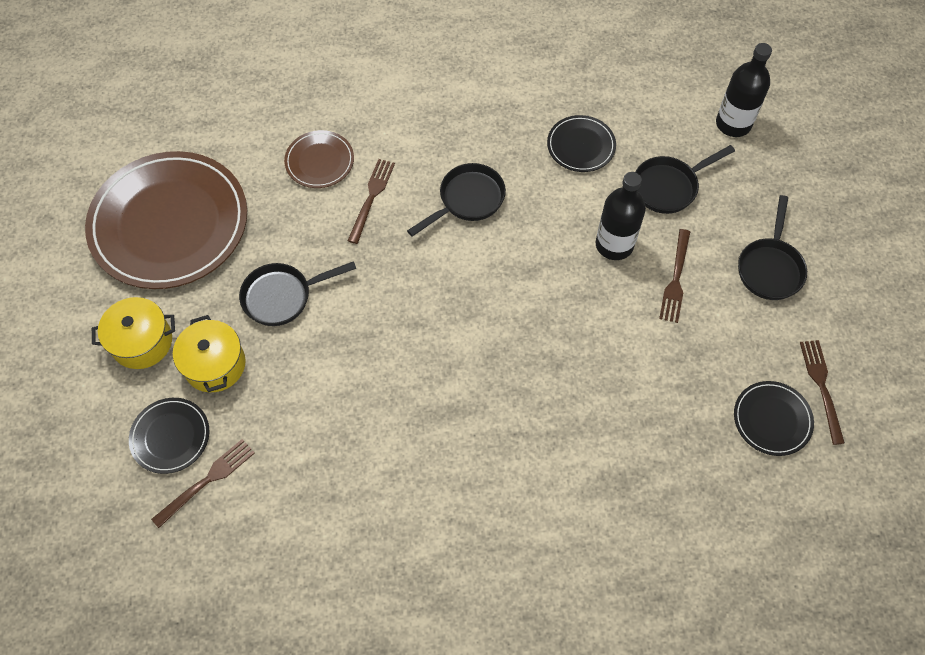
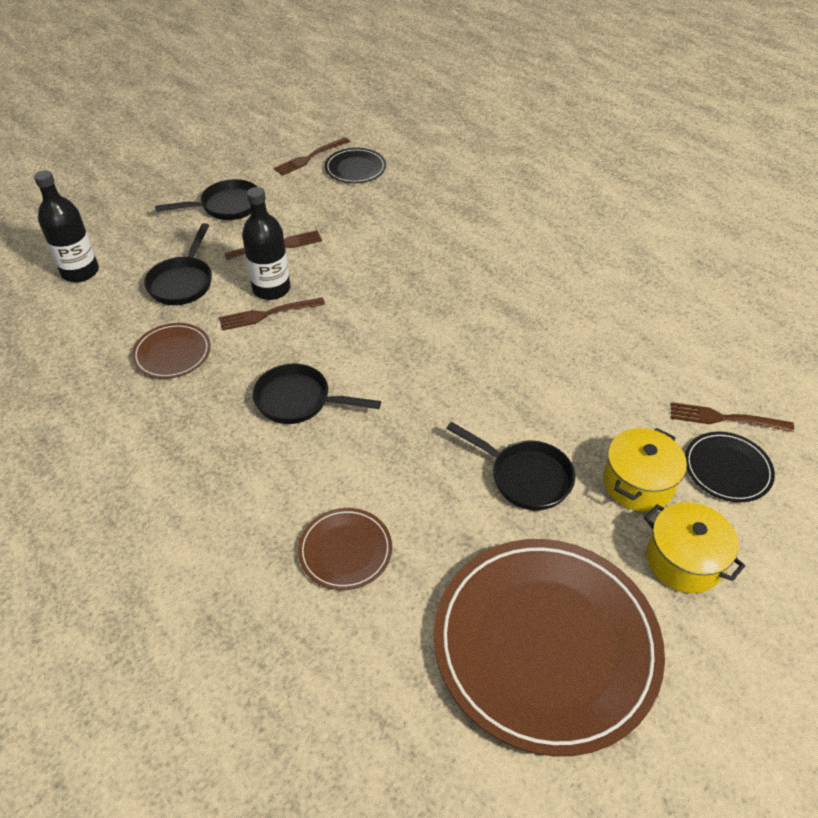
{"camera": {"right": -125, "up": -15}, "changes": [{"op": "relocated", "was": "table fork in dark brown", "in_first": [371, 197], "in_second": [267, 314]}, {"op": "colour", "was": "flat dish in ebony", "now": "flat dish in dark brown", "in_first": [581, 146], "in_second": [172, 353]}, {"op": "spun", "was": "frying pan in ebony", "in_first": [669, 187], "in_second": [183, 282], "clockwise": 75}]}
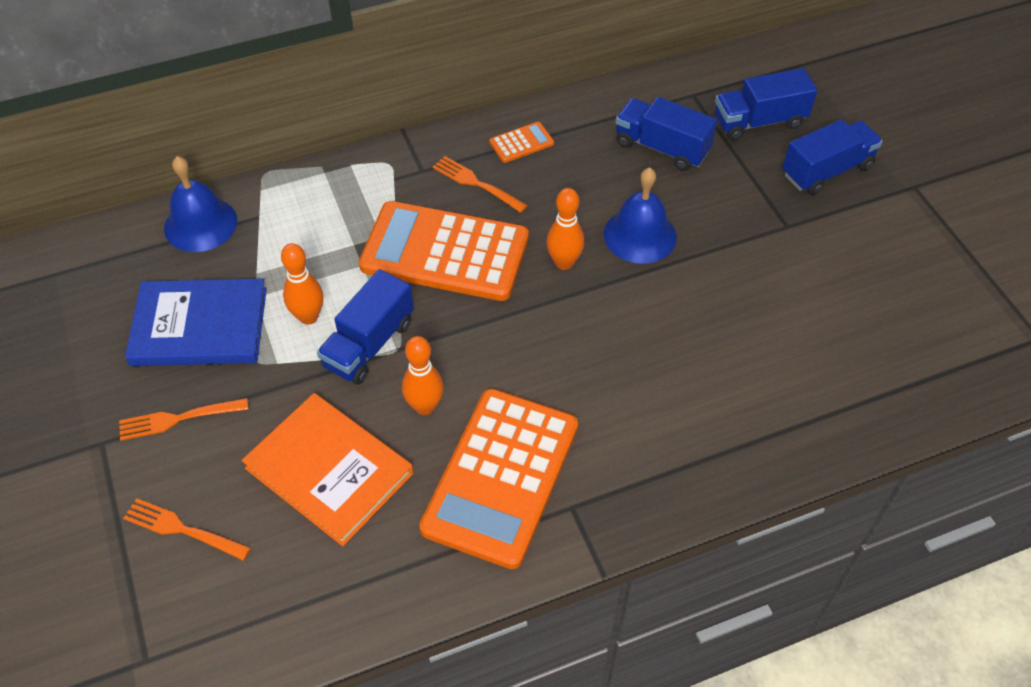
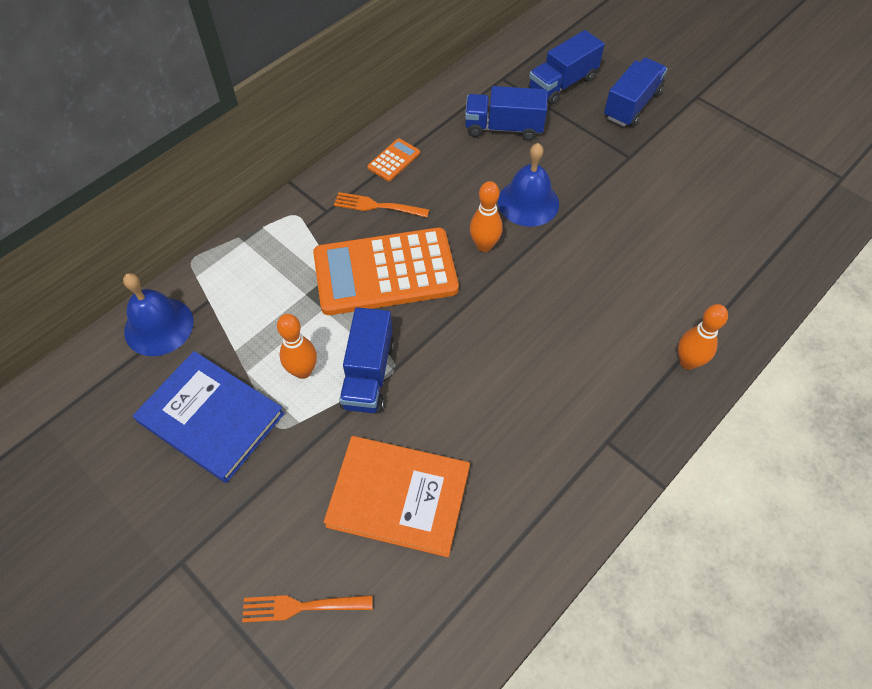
{"camera": {"right": -25, "up": 5}, "changes": [{"op": "missing", "was": "table fork in bright orange", "in_first": [179, 418]}, {"op": "spun", "was": "hardcover in blue", "in_first": [199, 326], "in_second": [211, 418], "clockwise": 60}, {"op": "relocated", "was": "tenpin in bright orange", "in_first": [425, 406], "in_second": [688, 362]}, {"op": "missing", "was": "pocket calculator in bright orange", "in_first": [501, 477]}]}
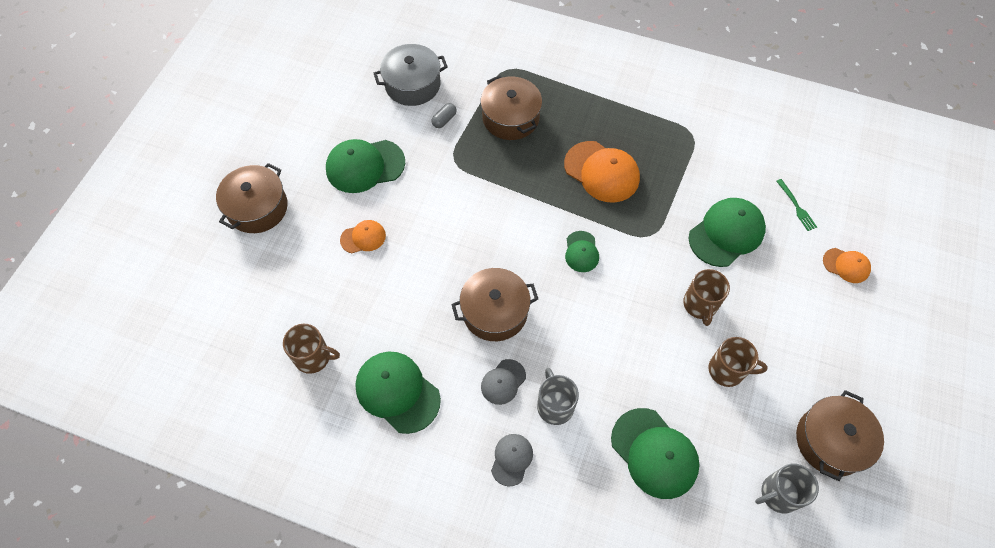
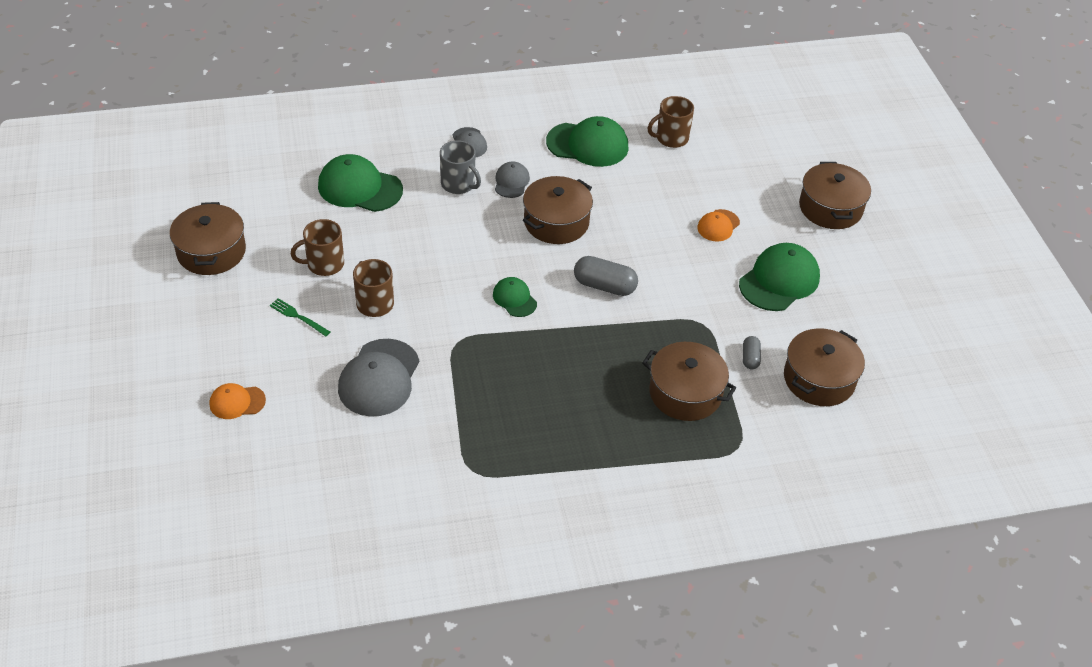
{"camera": {"right": 145, "up": -15}, "changes": [{"op": "colour", "was": "stockpot in grey", "now": "stockpot in dark brown", "in_first": [412, 84], "in_second": [819, 379]}, {"op": "missing", "was": "cap in bright orange", "in_first": [602, 172]}, {"op": "colour", "was": "cap in green", "now": "cap in grey", "in_first": [726, 233], "in_second": [379, 378]}, {"op": "missing", "was": "mug in grey", "in_first": [778, 494]}, {"op": "relocated", "was": "table fork in green", "in_first": [796, 207], "in_second": [298, 317]}, {"op": "appeared", "now": "capsule in grey", "in_second": [604, 286]}]}
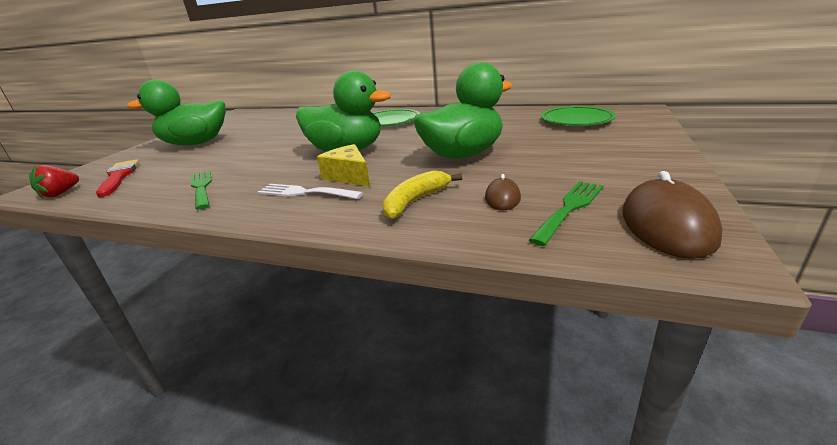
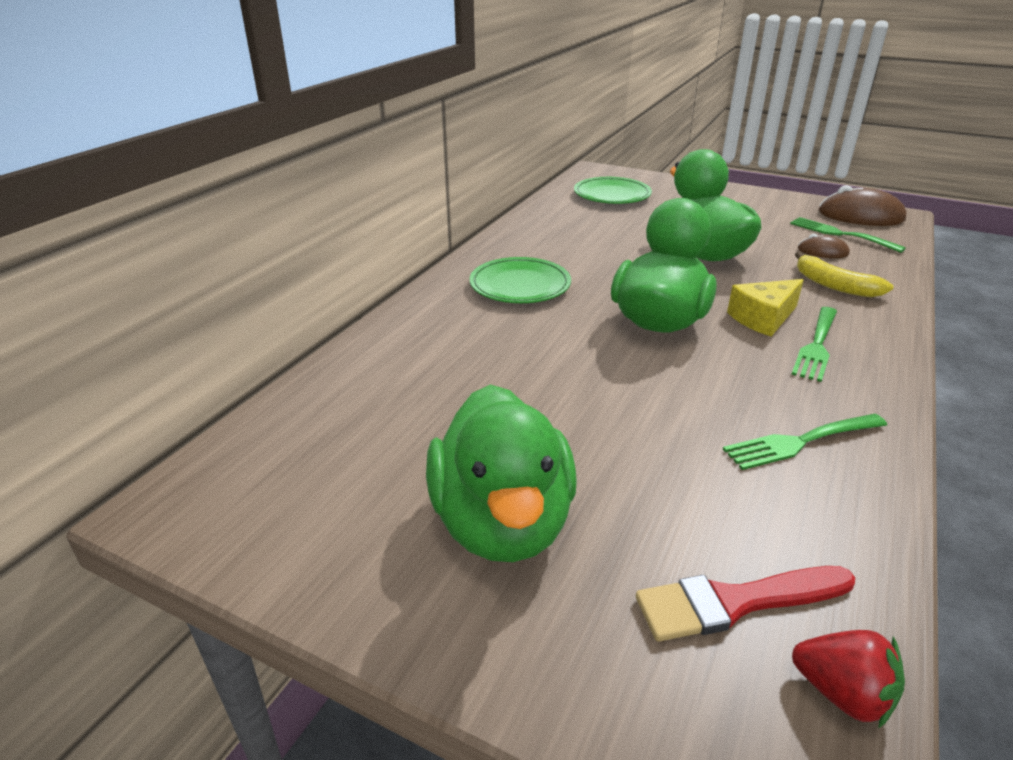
{"camera": {"right": -85, "up": 5}, "changes": [{"op": "colour", "was": "table fork in snow-white", "now": "table fork in green", "in_first": [305, 192], "in_second": [816, 345]}]}
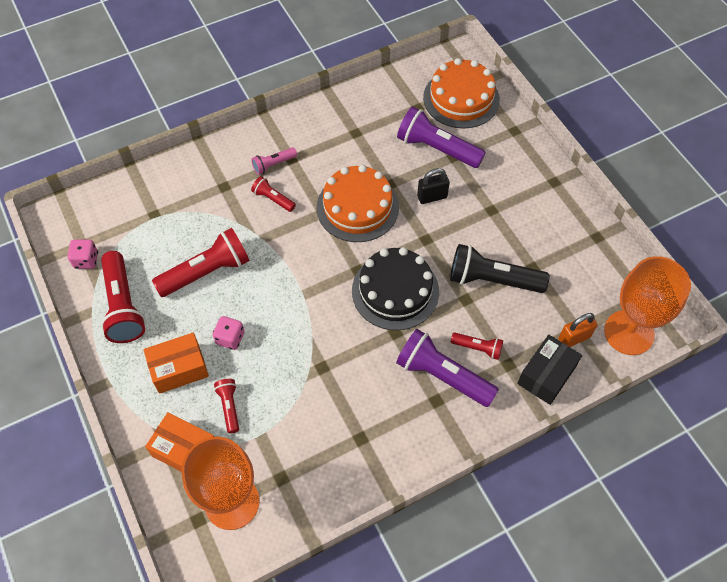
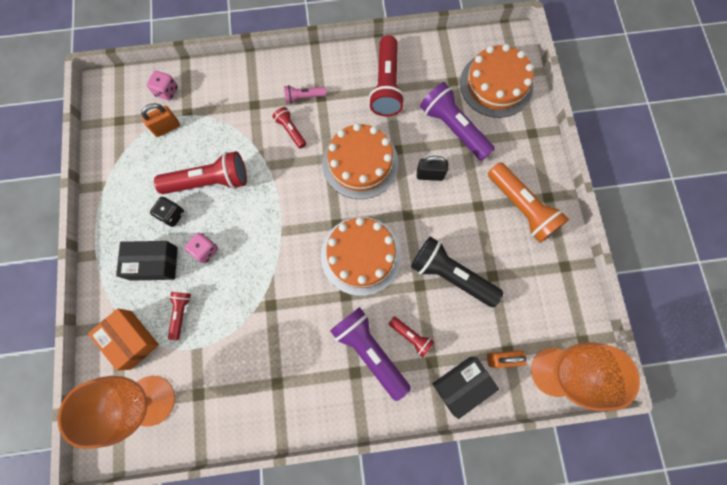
{"camera": {"right": 20, "up": 15}, "changes": [{"op": "relocated", "was": "dice in rose-pink", "in_first": [86, 260], "in_second": [167, 91]}, {"op": "relocated", "was": "torch in crimson", "in_first": [123, 306], "in_second": [386, 85]}, {"op": "colour", "was": "box in bright orange", "now": "box in ebony", "in_first": [179, 368], "in_second": [154, 263]}, {"op": "colour", "was": "gateau in ebony", "now": "gateau in bright orange", "in_first": [395, 291], "in_second": [361, 255]}, {"op": "appeared", "now": "padlock in bright orange", "in_second": [167, 128]}, {"op": "appeared", "now": "dice in ebony", "in_second": [172, 215]}, {"op": "appeared", "now": "torch in bright orange", "in_second": [522, 208]}]}
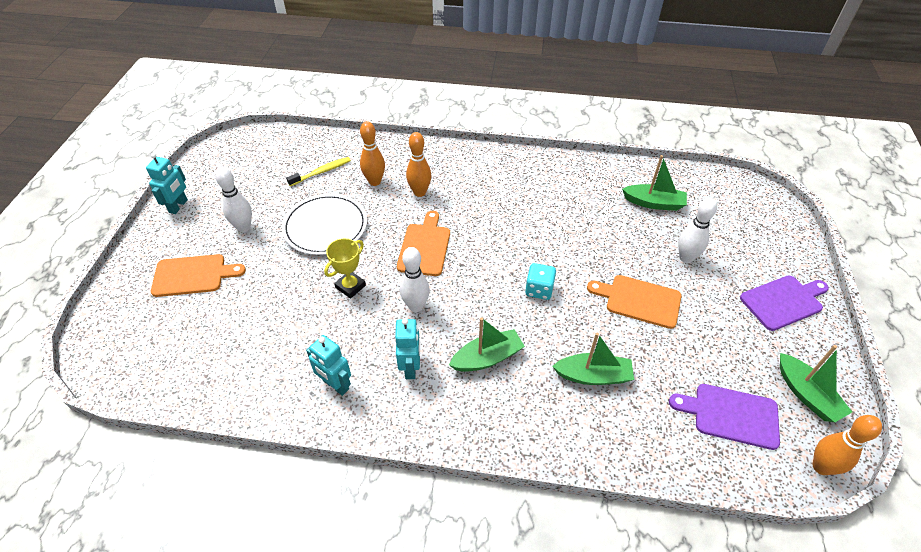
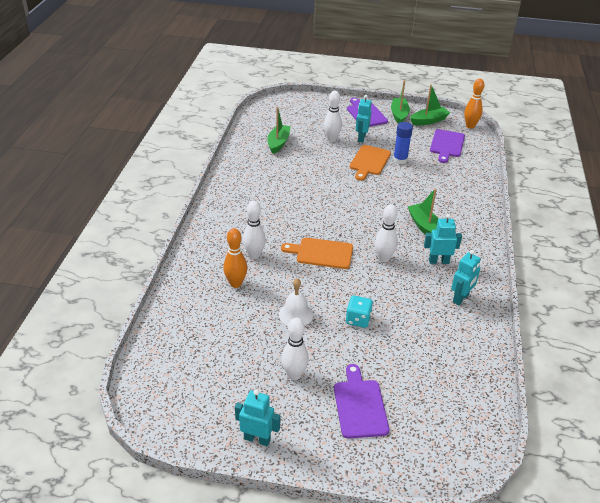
{"camera": {"right": -90, "up": -10}, "changes": [{"op": "colour", "was": "chopping board in bright orange", "now": "chopping board in purple", "in_first": [193, 275], "in_second": [359, 405]}, {"op": "exchanged", "was": "flat dish in snow-white", "now": "bell in snow-white", "in_first": [325, 227], "in_second": [295, 314]}, {"op": "missing", "was": "tooth brush in bright yellow", "in_first": [321, 172]}, {"op": "missing", "was": "award cup in bright yellow", "in_first": [350, 286]}, {"op": "colour", "was": "tenpin in bright orange", "now": "tenpin in snow-white", "in_first": [420, 192], "in_second": [254, 255]}, {"op": "relocated", "was": "dice in aqua", "in_first": [539, 290], "in_second": [358, 320]}, {"op": "relocated", "was": "sailboat in green", "in_first": [593, 376], "in_second": [399, 115]}, {"op": "appeared", "now": "toy robot in aqua", "in_second": [361, 138]}, {"op": "appeared", "now": "stick of glue in blue", "in_second": [400, 160]}]}
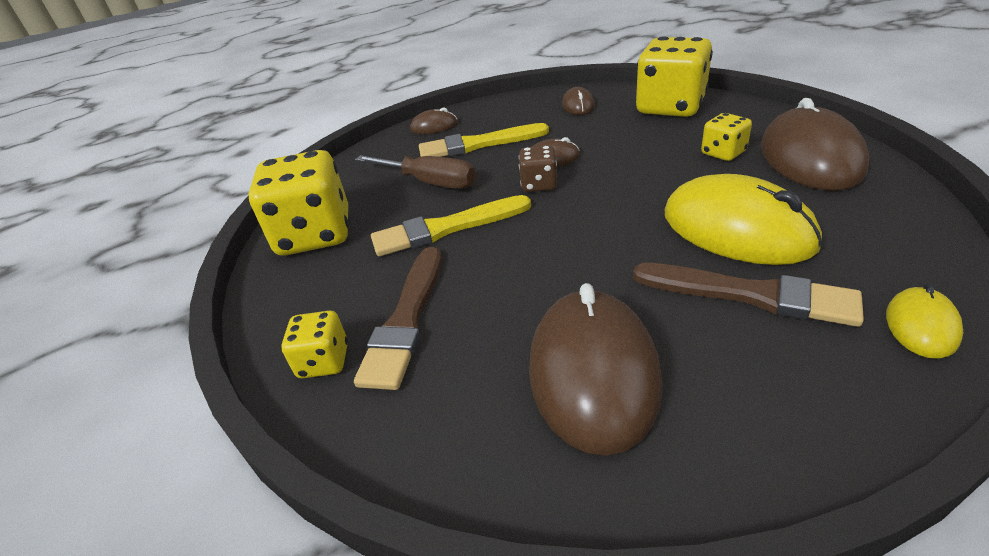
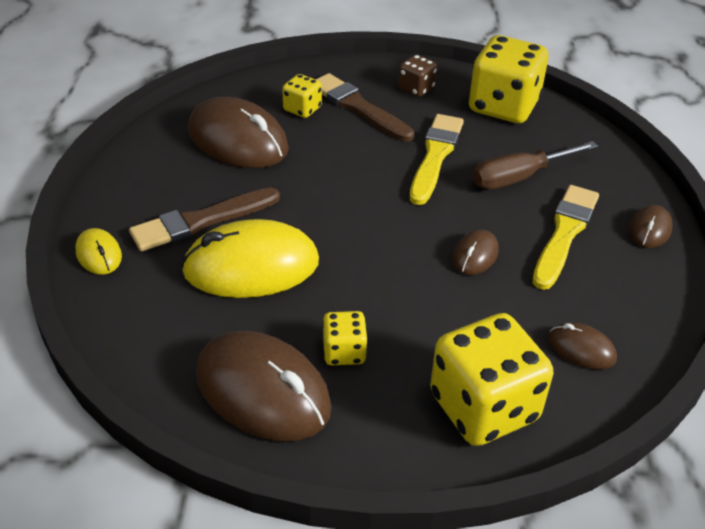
{"camera": {"right": 120, "up": 5}, "changes": [{"op": "relocated", "was": "dice in bright yellow", "in_first": [324, 361], "in_second": [302, 109]}, {"op": "relocated", "was": "dice in dark brown", "in_first": [539, 184], "in_second": [416, 89]}]}
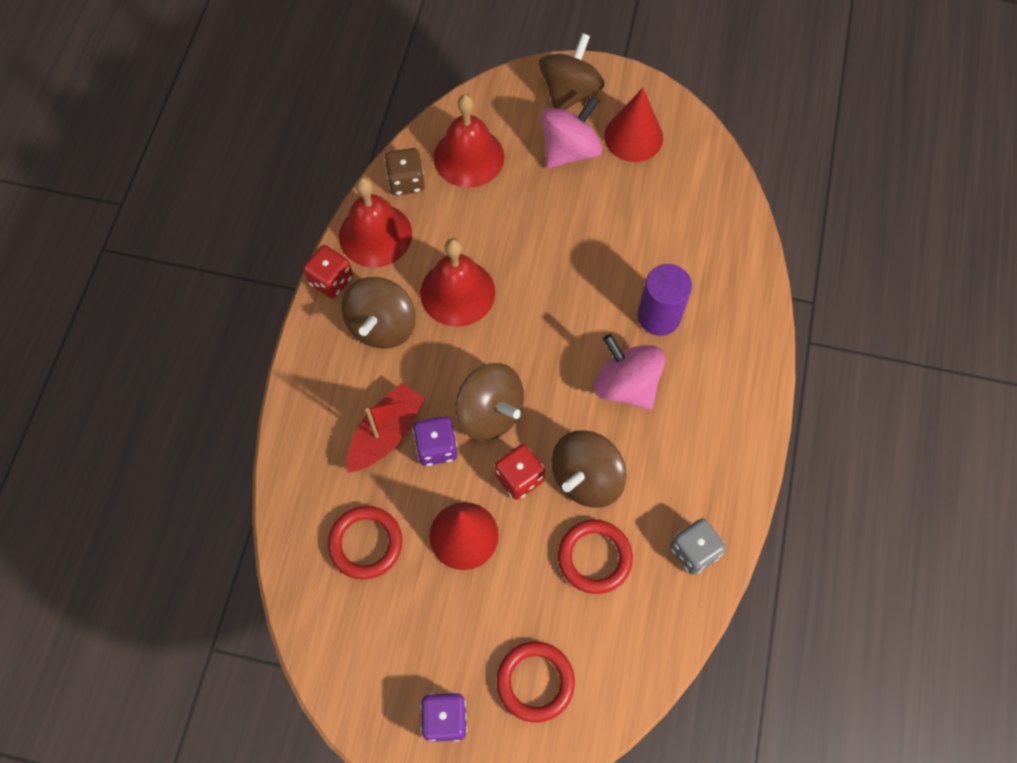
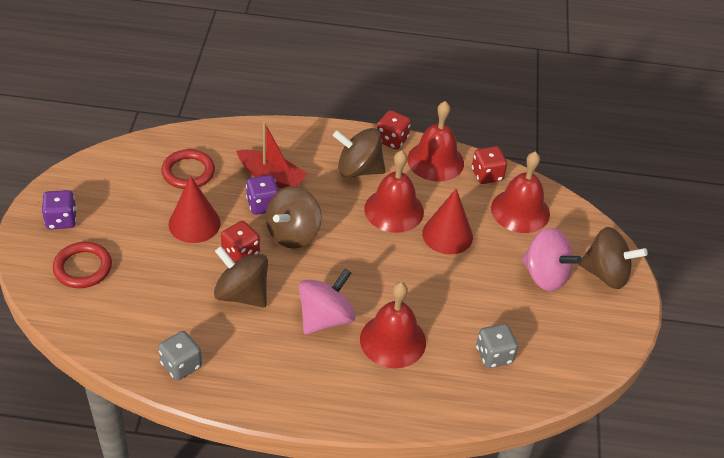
{"camera": {"right": 80, "up": -20}, "changes": [{"op": "colour", "was": "dice in dark brown", "now": "dice in crimson", "in_first": [406, 182], "in_second": [487, 175]}, {"op": "missing", "was": "ring in crimson", "in_first": [594, 557]}, {"op": "relocated", "was": "cone in crimson", "in_first": [633, 137], "in_second": [447, 235]}, {"op": "exchanged", "was": "cylinder shape in purple", "now": "bell in crimson", "in_first": [659, 316], "in_second": [393, 340]}, {"op": "appeared", "now": "dice in grey", "in_second": [494, 355]}]}
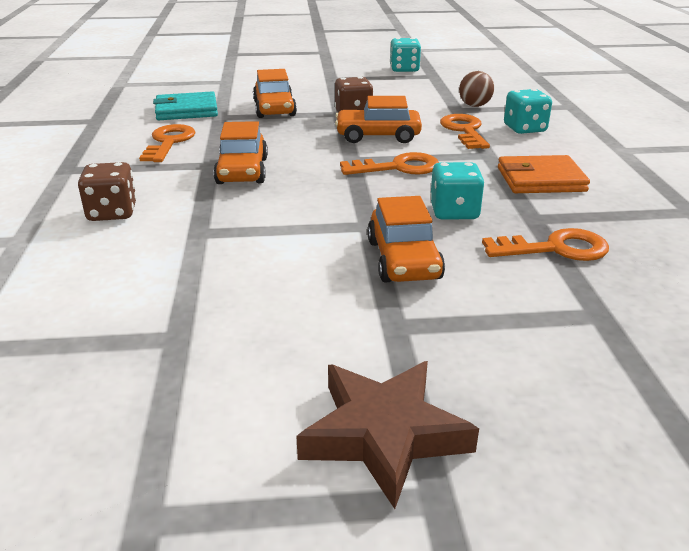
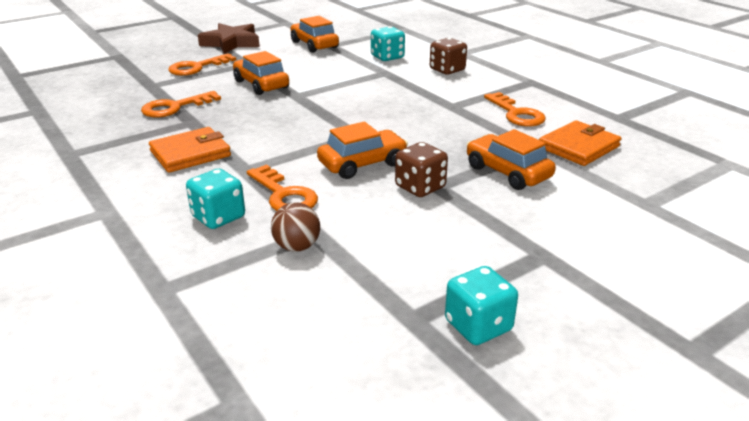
{"camera": {"right": 150, "up": 0}, "changes": [{"op": "colour", "was": "billfold in aqua", "now": "billfold in bright orange", "in_first": [186, 110], "in_second": [578, 147]}, {"op": "relocated", "was": "car in bright orange", "in_first": [242, 171], "in_second": [314, 45]}, {"op": "relocated", "was": "key in bright orange", "in_first": [397, 167], "in_second": [197, 67]}, {"op": "relocated", "was": "dice in aqua", "in_first": [454, 212], "in_second": [387, 57]}]}
